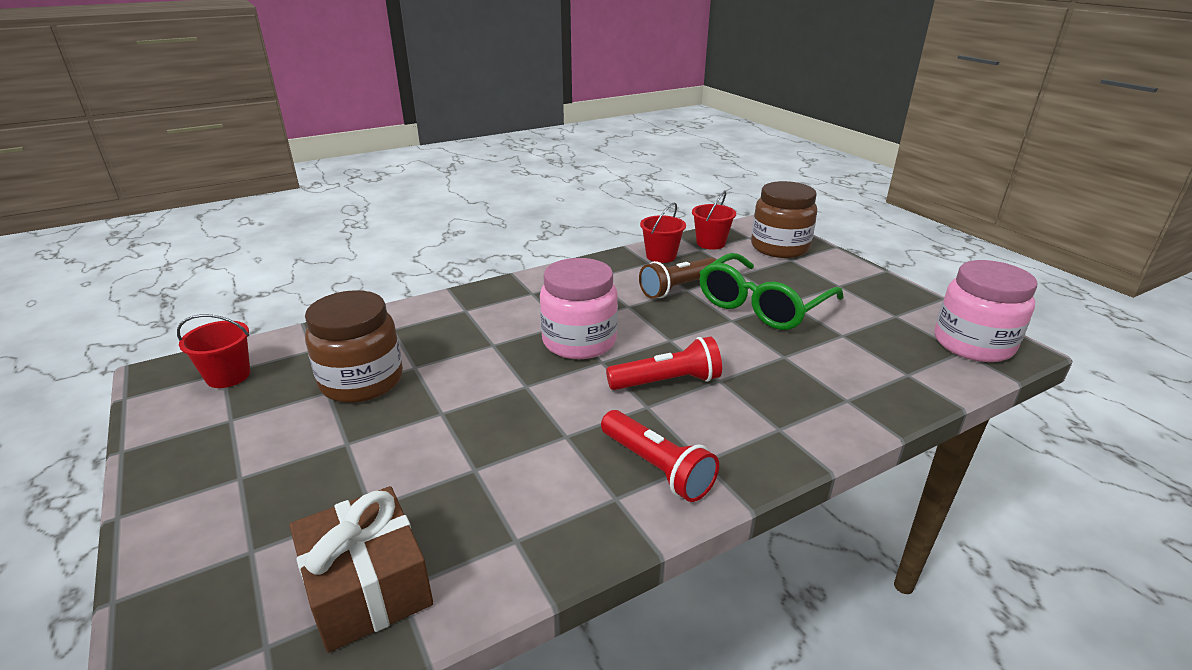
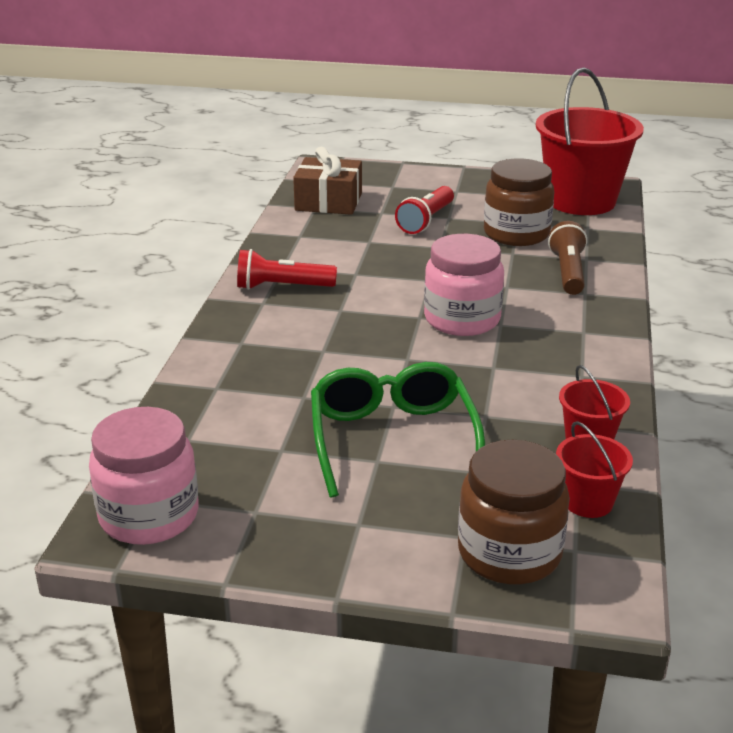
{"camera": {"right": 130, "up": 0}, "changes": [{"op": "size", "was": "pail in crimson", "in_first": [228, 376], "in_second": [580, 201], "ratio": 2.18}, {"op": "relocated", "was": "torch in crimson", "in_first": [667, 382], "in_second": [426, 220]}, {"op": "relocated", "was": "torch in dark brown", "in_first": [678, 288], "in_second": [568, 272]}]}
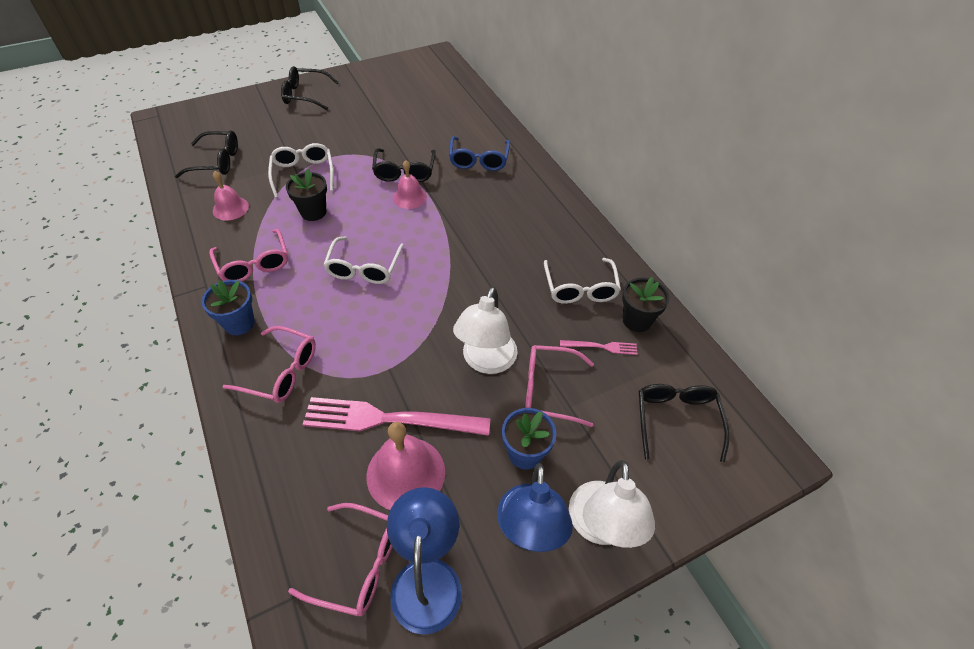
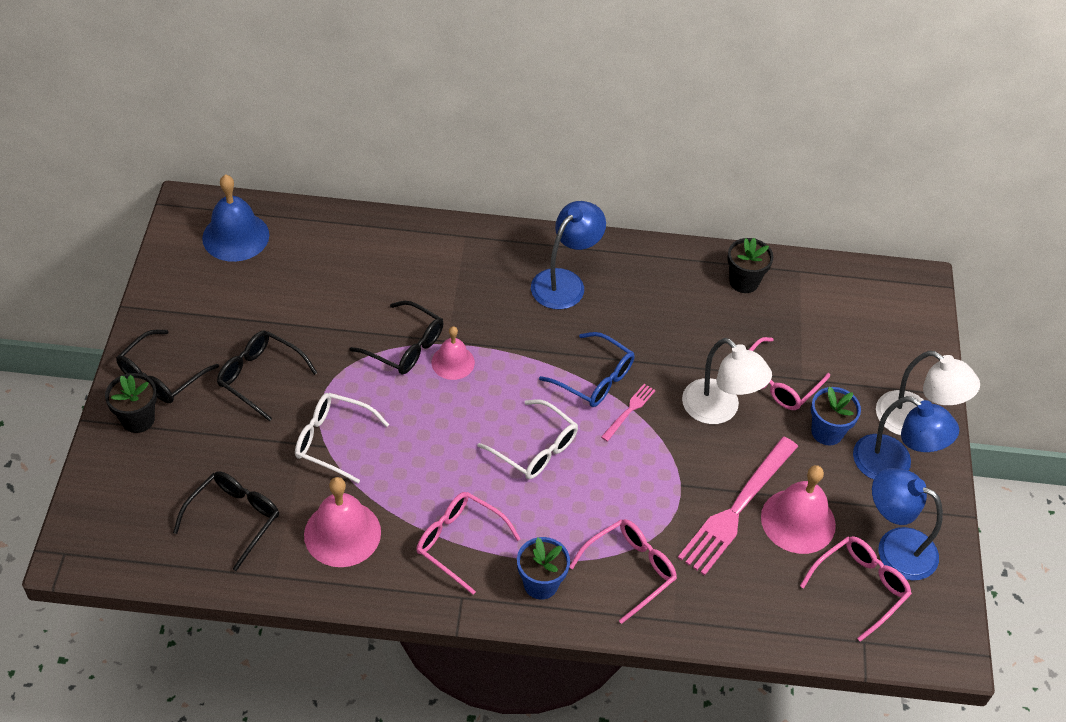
{"camera": {"right": -60, "up": 0}, "changes": [{"op": "spun", "was": "eyeglasses in rose-pink", "in_first": [254, 264], "in_second": [459, 542], "clockwise": -150}, {"op": "size", "was": "bell in rose-pink", "in_first": [230, 208], "in_second": [342, 533], "ratio": 1.62}, {"op": "relocated", "was": "flower pot in ebony", "in_first": [313, 212], "in_second": [138, 419]}, {"op": "relocated", "was": "eyeglasses in blue", "in_first": [479, 160], "in_second": [595, 379]}, {"op": "missing", "was": "eyeglasses in snow-white", "in_first": [580, 289]}, {"op": "relocated", "was": "table fork in rose-pink", "in_first": [601, 347], "in_second": [629, 411]}, {"op": "relocated", "was": "eyeglasses in ebony", "in_first": [676, 419], "in_second": [260, 377]}, {"op": "appeared", "now": "bell in blue", "in_second": [235, 236]}, {"op": "appeared", "now": "reading lamp in blue", "in_second": [565, 282]}]}
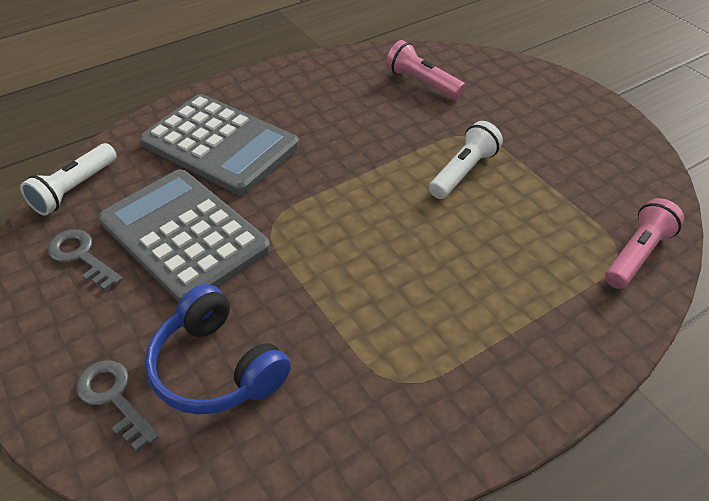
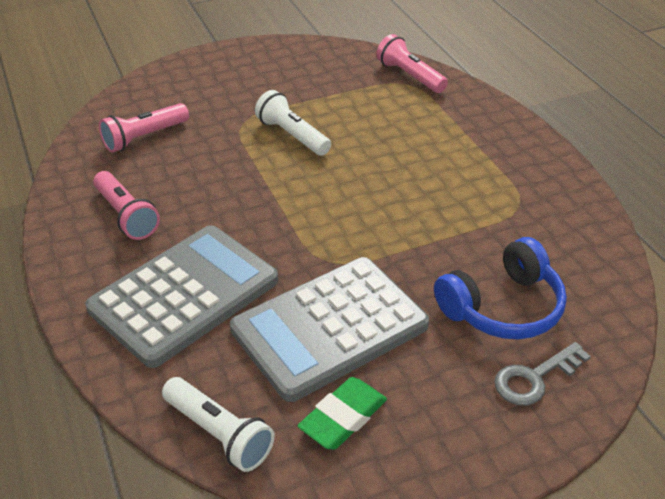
{"camera": {"right": -80, "up": -5}, "changes": [{"op": "exchanged", "was": "key in grey", "now": "gum eraser in green", "in_first": [81, 256], "in_second": [343, 417]}, {"op": "appeared", "now": "torch in rose-pink", "in_second": [126, 216]}]}
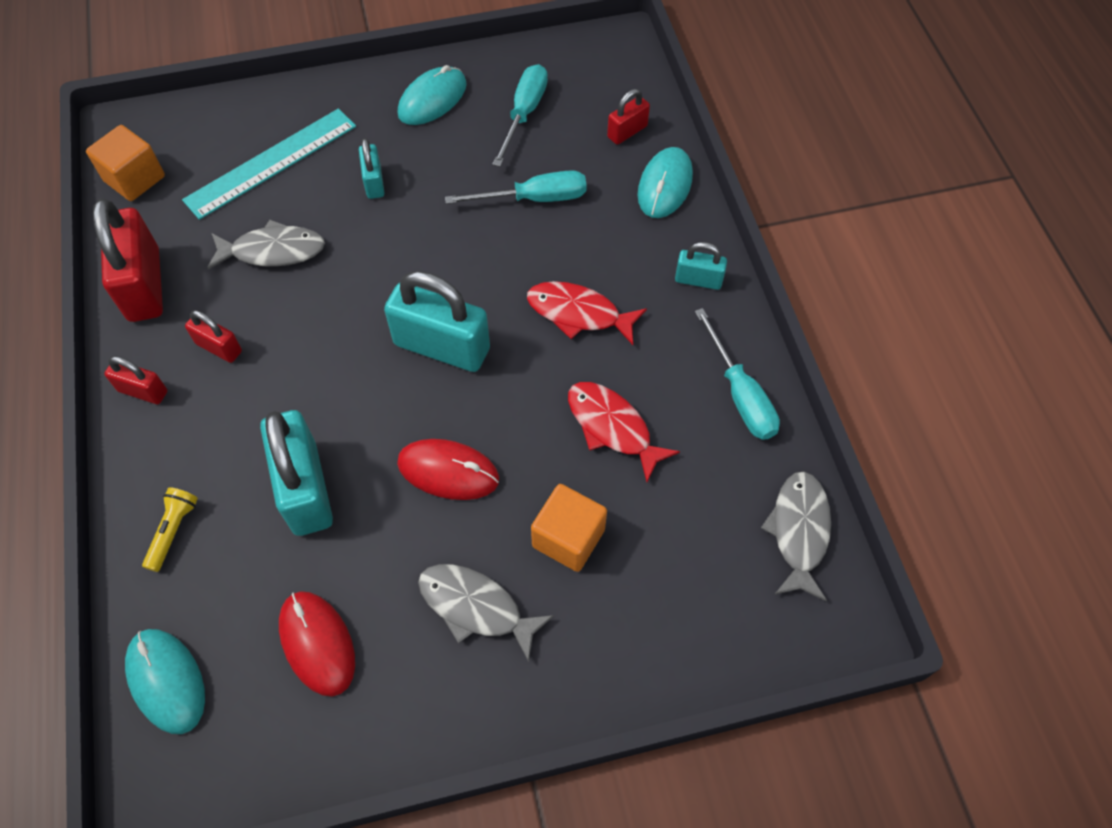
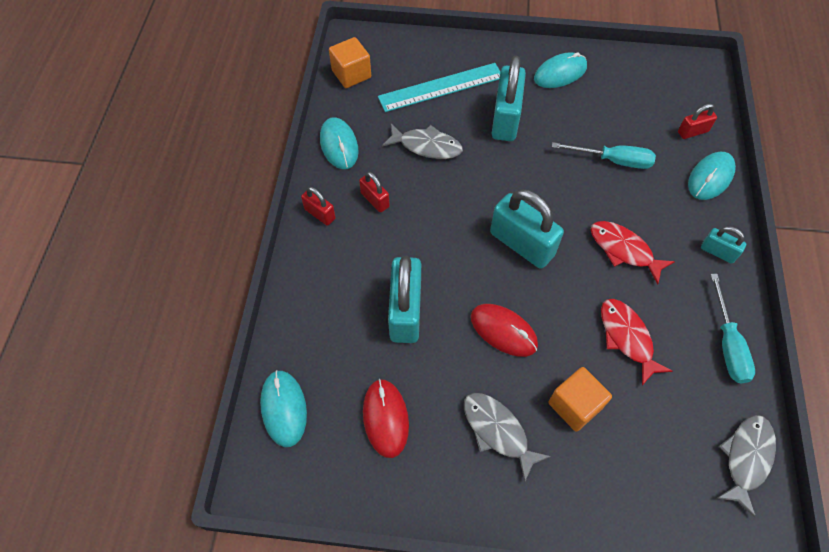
{"camera": {"right": 20, "up": 0}, "changes": [{"op": "exchanged", "was": "padlock in crimson", "now": "computer mouse in aqua", "in_first": [144, 285], "in_second": [339, 145]}, {"op": "missing", "was": "torch in bright yellow", "in_first": [173, 531]}, {"op": "size", "was": "padlock in aqua", "in_first": [374, 182], "in_second": [505, 119], "ratio": 1.95}, {"op": "missing", "was": "screwdriver in aqua", "in_first": [524, 114]}]}
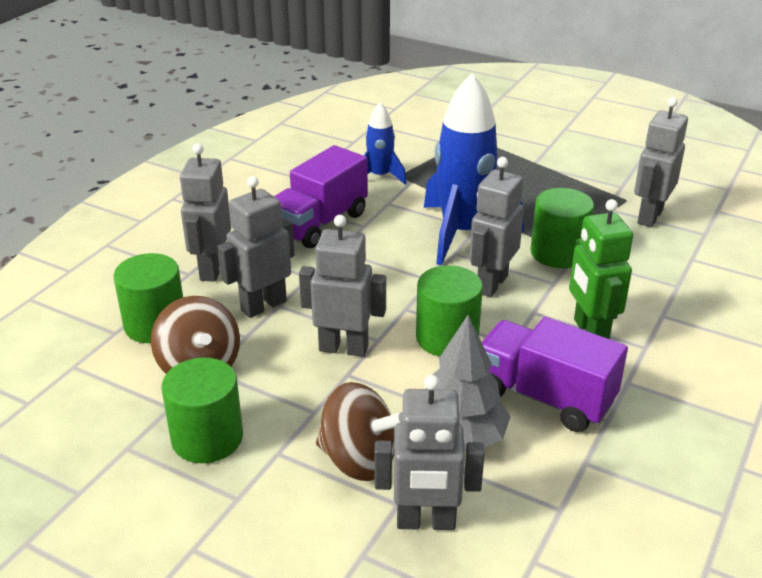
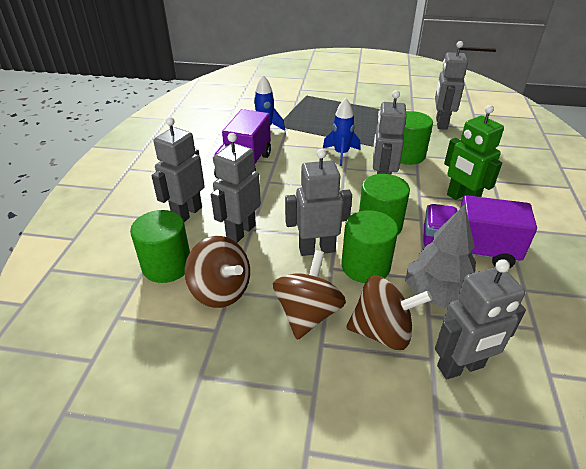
{"camera": {"right": -20, "up": 5}, "changes": [{"op": "relocated", "was": "cylinder shape in green", "in_first": [207, 438], "in_second": [365, 266]}, {"op": "spun", "was": "toy robot in grey", "in_first": [212, 269], "in_second": [187, 213], "clockwise": 45}, {"op": "size", "was": "toy rocket in blue", "in_first": [462, 233], "in_second": [341, 154], "ratio": 0.52}, {"op": "appeared", "now": "whirligig in dark brown", "in_second": [308, 314]}]}
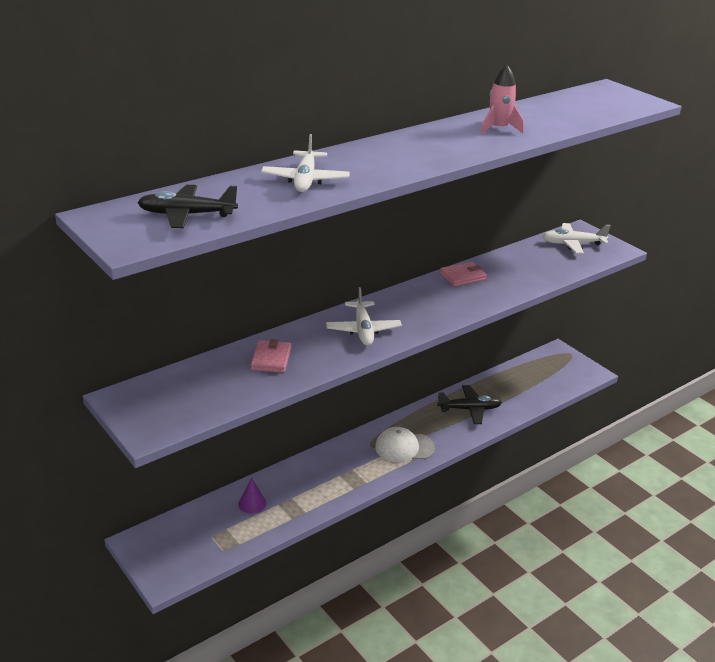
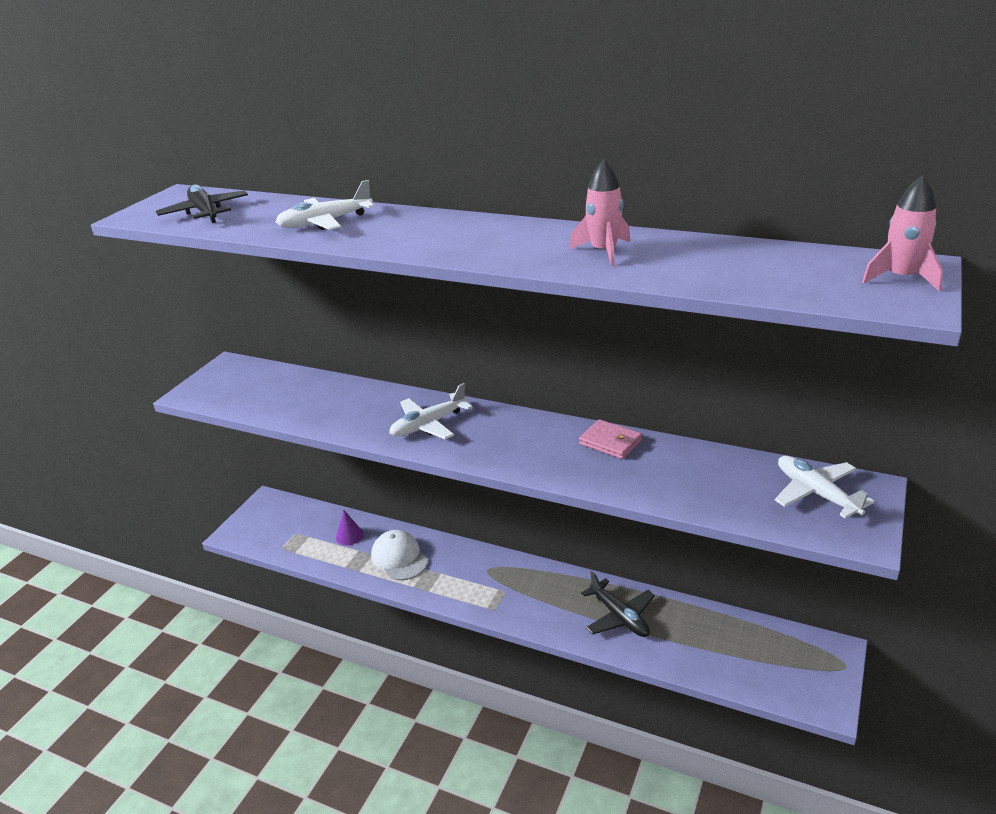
{"camera": {"right": 65, "up": 0}, "changes": [{"op": "missing", "was": "billfold in rose-pink", "in_first": [271, 359]}, {"op": "relocated", "was": "cap in snow-white", "in_first": [404, 447], "in_second": [399, 558]}, {"op": "appeared", "now": "toy rocket in rose-pink", "in_second": [901, 278]}]}
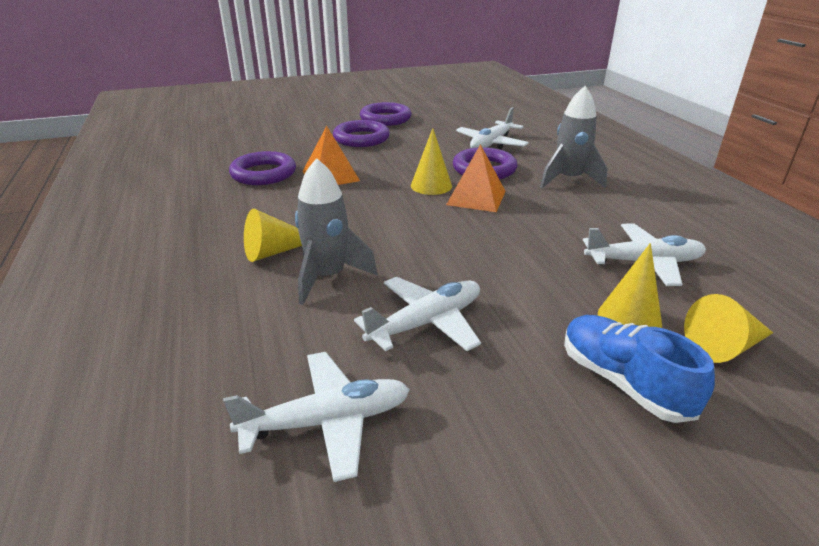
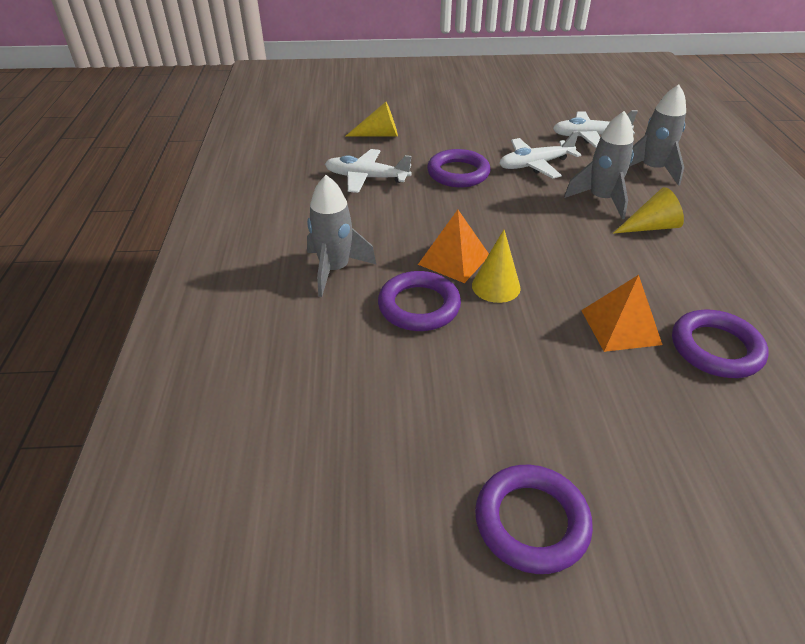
{"camera": {"right": -165, "up": 10}, "changes": [{"op": "relocated", "was": "ring in purple", "in_first": [361, 138], "in_second": [458, 173]}, {"op": "missing", "was": "plane in snow-white", "in_first": [491, 144]}, {"op": "missing", "was": "shoe in blue", "in_first": [623, 382]}, {"op": "missing", "was": "cone in bright yellow", "in_first": [629, 319]}, {"op": "appeared", "now": "toy rocket in grey", "in_second": [652, 170]}]}
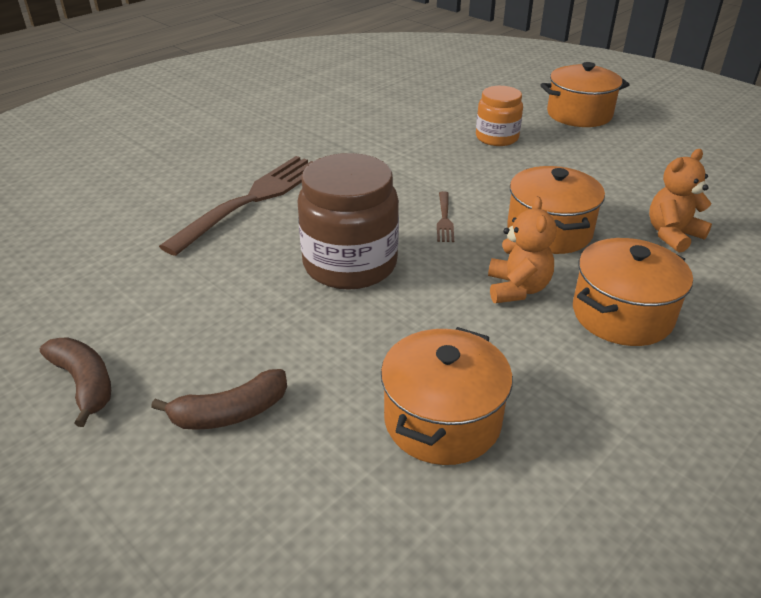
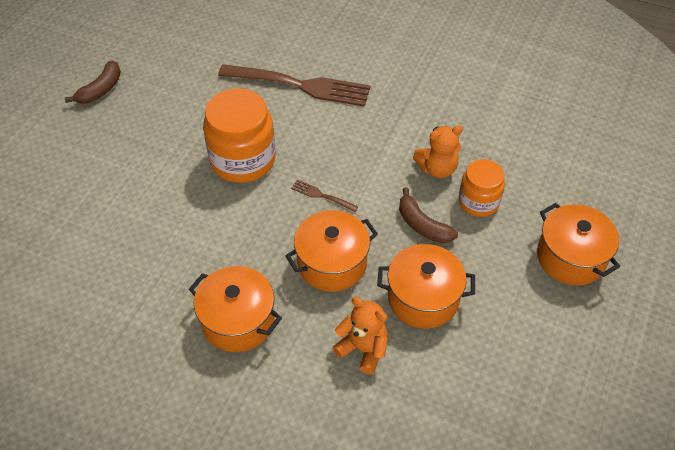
{"camera": {"right": 70, "up": 15}, "changes": [{"op": "relocated", "was": "banana in dark brown", "in_first": [230, 413], "in_second": [422, 225]}, {"op": "colour", "was": "jam jar in dark brown", "now": "jam jar in bright orange", "in_first": [350, 264], "in_second": [243, 160]}, {"op": "relocated", "was": "stockpot in bright orange", "in_first": [442, 420], "in_second": [423, 298]}, {"op": "spun", "was": "table fork in dark brown", "in_first": [444, 218], "in_second": [322, 196], "clockwise": 45}, {"op": "relocated", "was": "teddy in bright orange", "in_first": [517, 289], "in_second": [437, 168]}]}
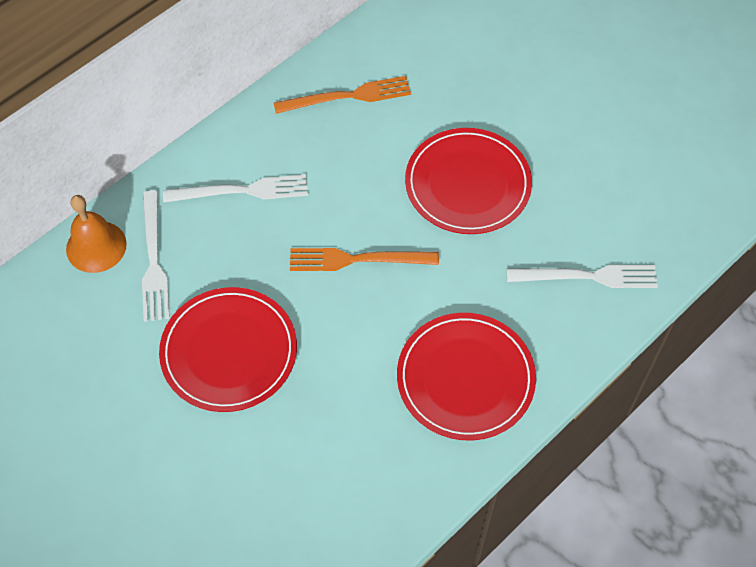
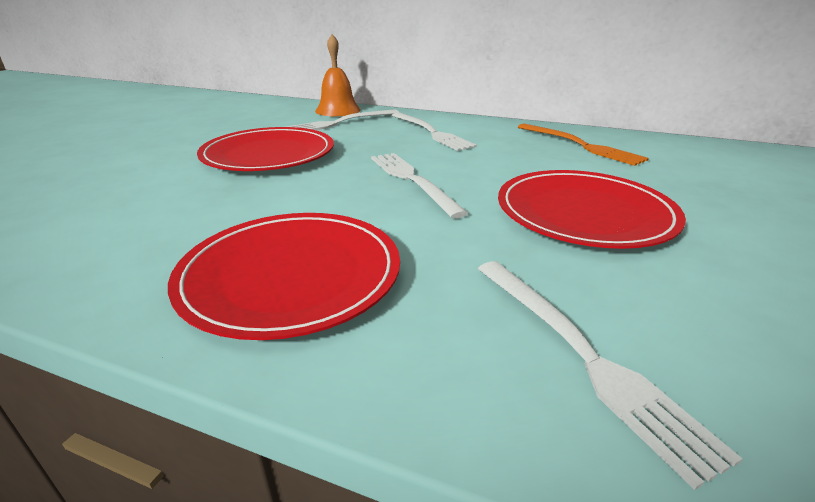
{"camera": {"right": 65, "up": -30}, "changes": [{"op": "colour", "was": "table fork in bright orange", "now": "table fork in snow-white", "in_first": [357, 259], "in_second": [412, 180]}]}
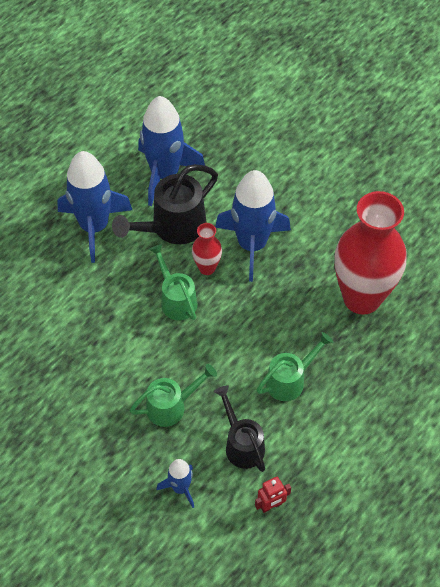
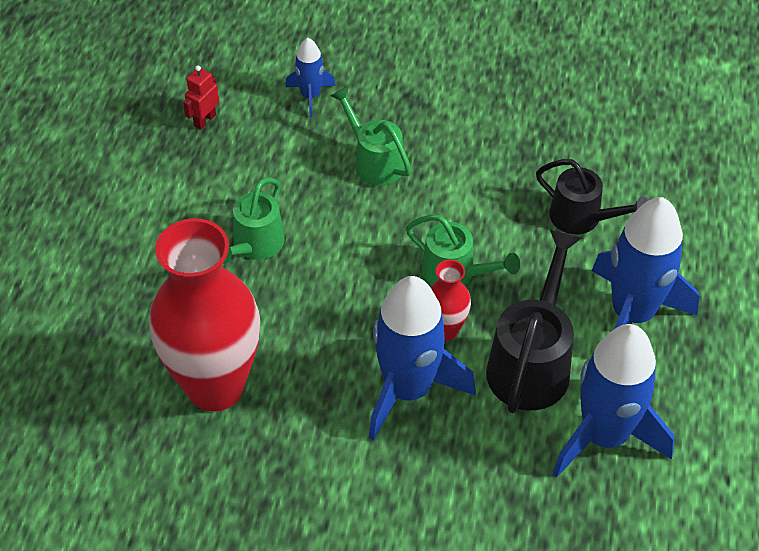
{"camera": {"right": 150, "up": -5}, "changes": [{"op": "spun", "was": "sprinkling can in green", "in_first": [171, 406], "in_second": [374, 161], "clockwise": 105}, {"op": "relocated", "was": "sprinkling can in ebony", "in_first": [242, 444], "in_second": [582, 218]}]}
